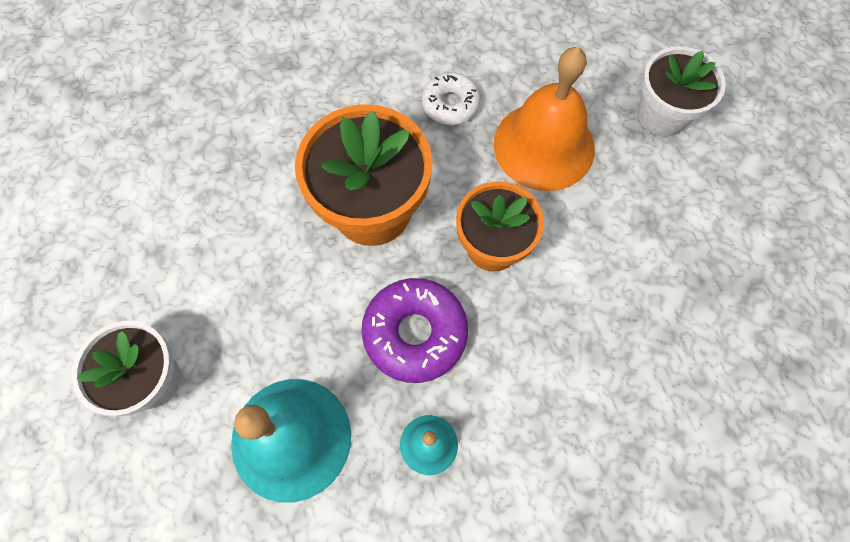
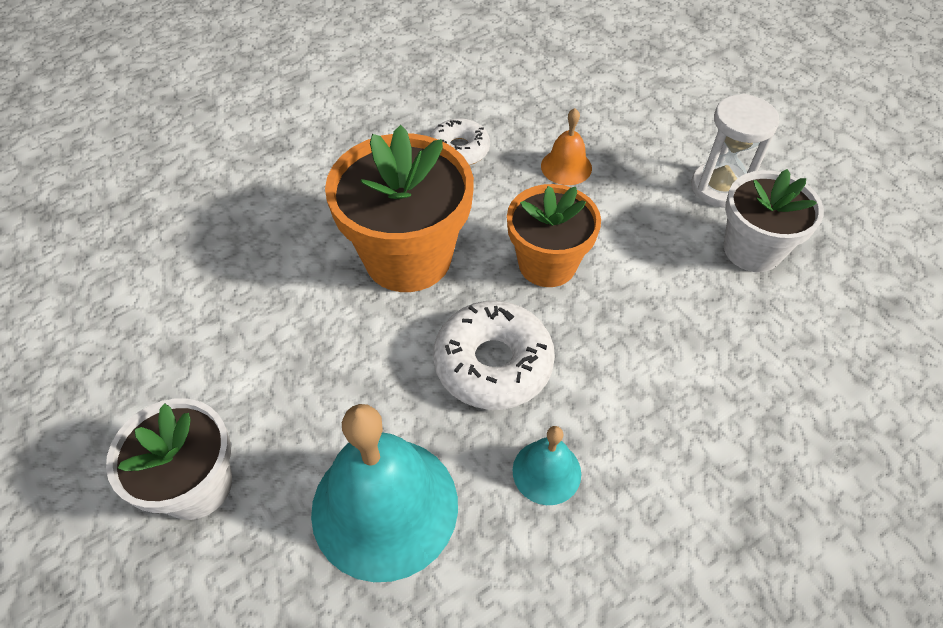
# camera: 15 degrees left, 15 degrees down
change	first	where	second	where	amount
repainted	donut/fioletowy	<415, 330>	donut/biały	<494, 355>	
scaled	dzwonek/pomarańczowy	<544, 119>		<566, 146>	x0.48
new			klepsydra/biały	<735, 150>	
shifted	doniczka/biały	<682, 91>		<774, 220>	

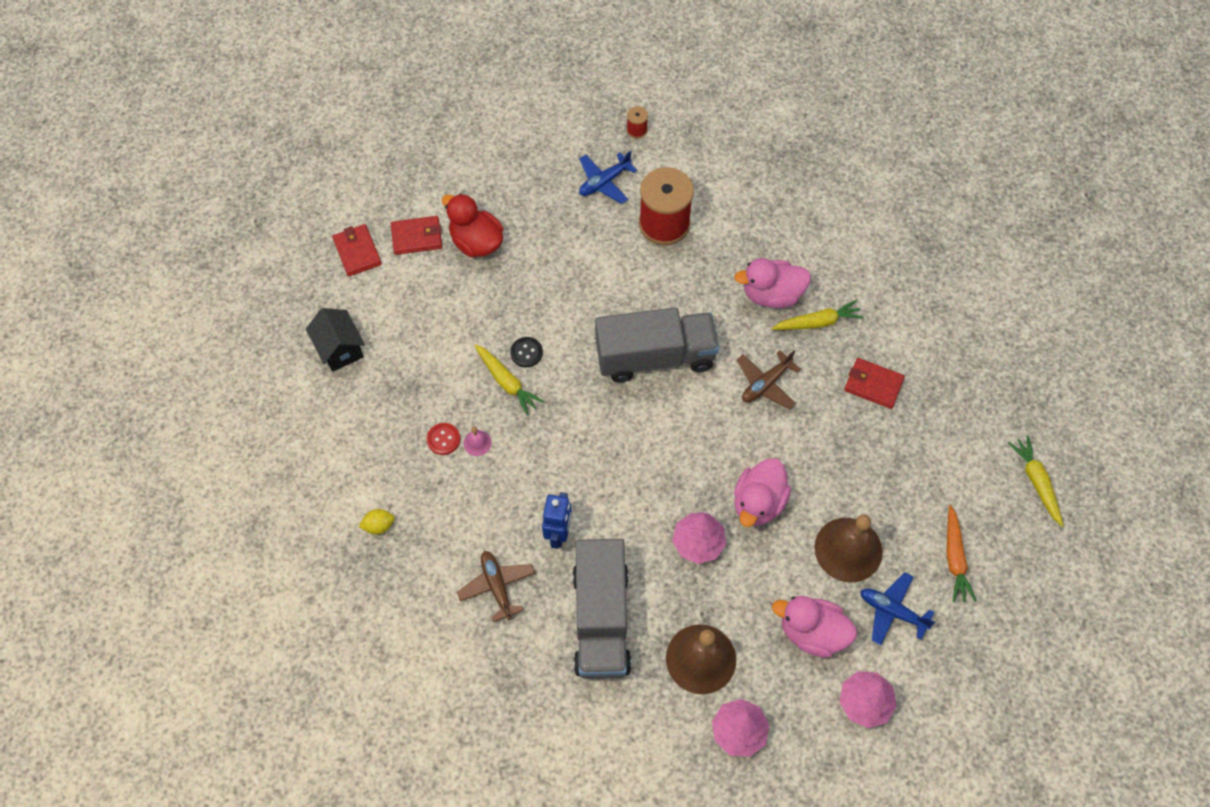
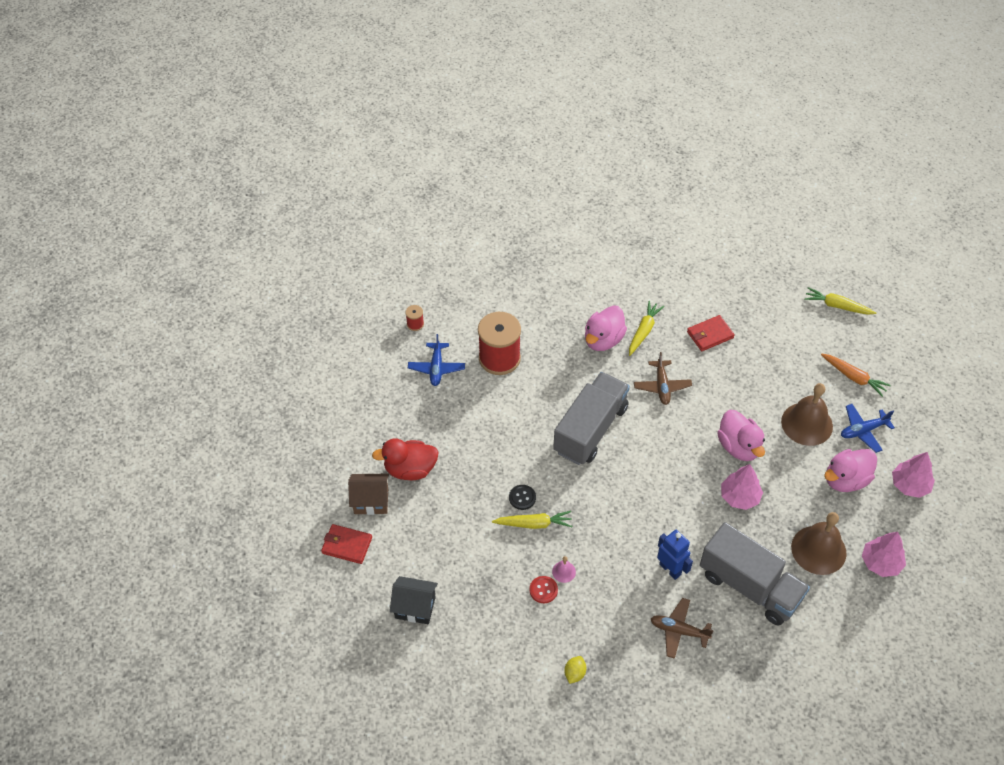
# camera: 50 degrees left, 10 degrees down
change	first	where	second	where	amount
swapped	portfel/czerwony	<416, 235>	domek/brązowy	<368, 494>	

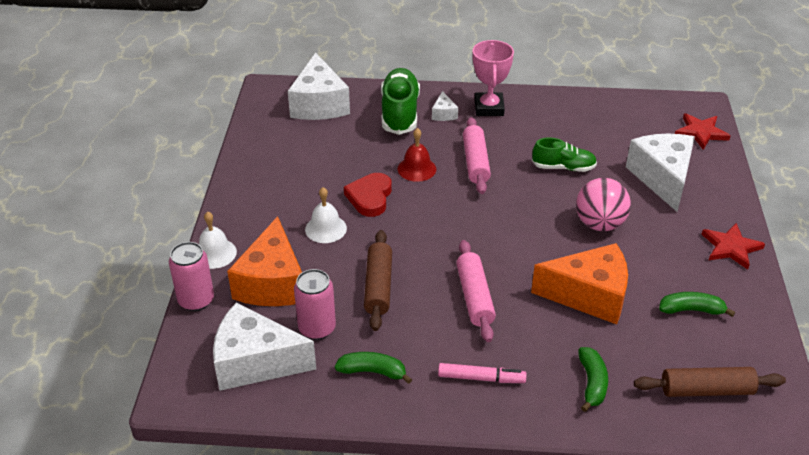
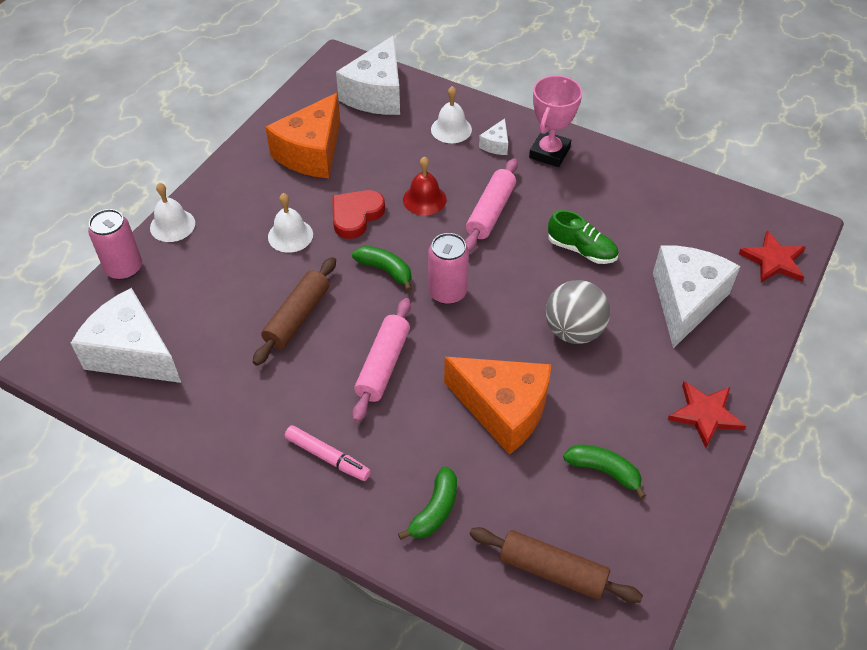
# camera: 25 degrees right, 10 degrees up
change	first	where	second	where	amount
shifted	ser/pomarańczowy	<264, 261>		<302, 135>	
shifted	banan/zielony	<373, 368>		<382, 268>	
shifted	puszka/różowy	<315, 304>		<448, 269>	
swapped	but/zielony	<400, 101>	dzwonek/biały	<451, 114>	
repainted	piłka/różowy	<603, 204>	piłka/szary	<578, 312>	

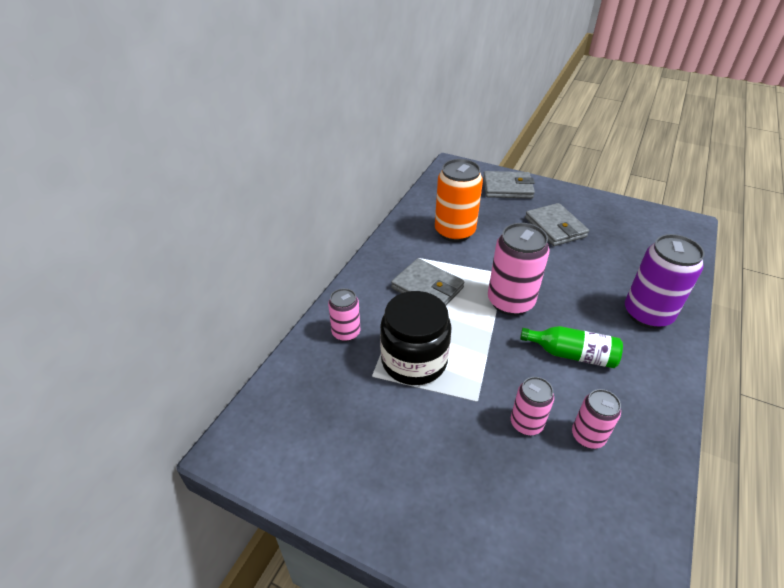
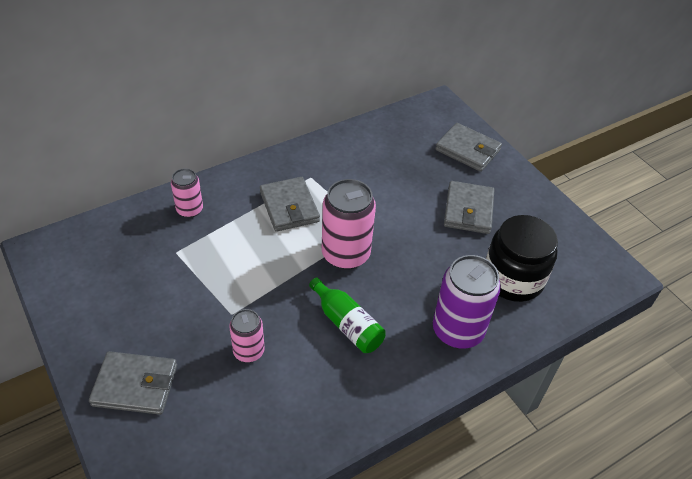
# camera: 30 degrees right, 5 degrees up
change	first	where	second	where	amount
new			portfel/szary	<133, 383>	
shifted	słoik/czarny	<415, 338>		<522, 258>	
gone	puszka/pomarańczowy	<459, 200>			
gone	puszka/różowy	<596, 419>			

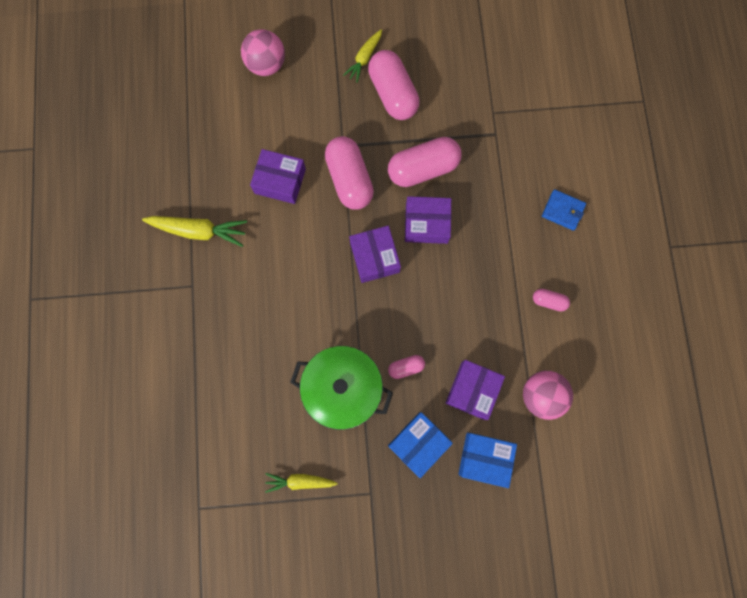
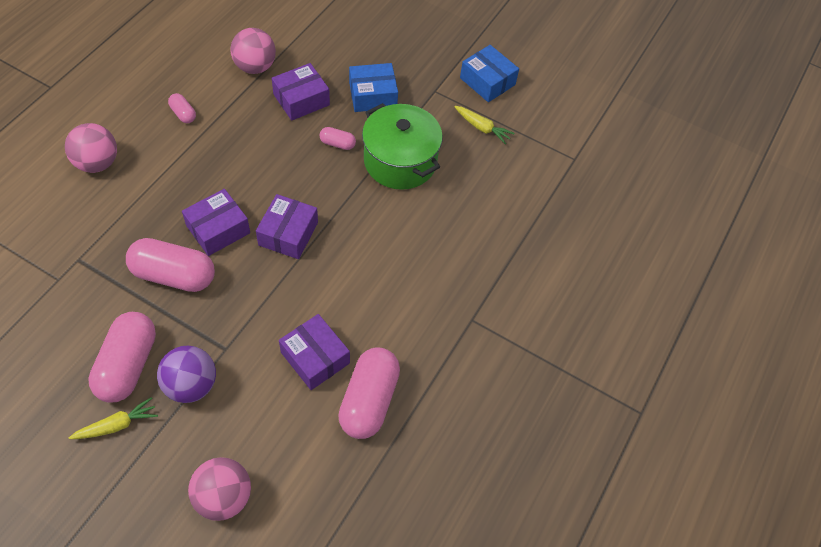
# camera: 150 degrees left, 20 degrees down
change	first	where	second	where	amount
swapped	portfel/niebieski	<564, 210>	piłka/różowy	<91, 148>	
new			piłka/fioletowy	<186, 374>	
rotated	pudełko/fioletowy	<428, 220>		<216, 222>	75 degrees counterclockwise
shifted	kapsułka/różowy	<349, 173>		<369, 393>	
shifted	pudełko/niebieski	<487, 460>		<489, 73>	
gone	marchewka/żółty	<194, 231>			

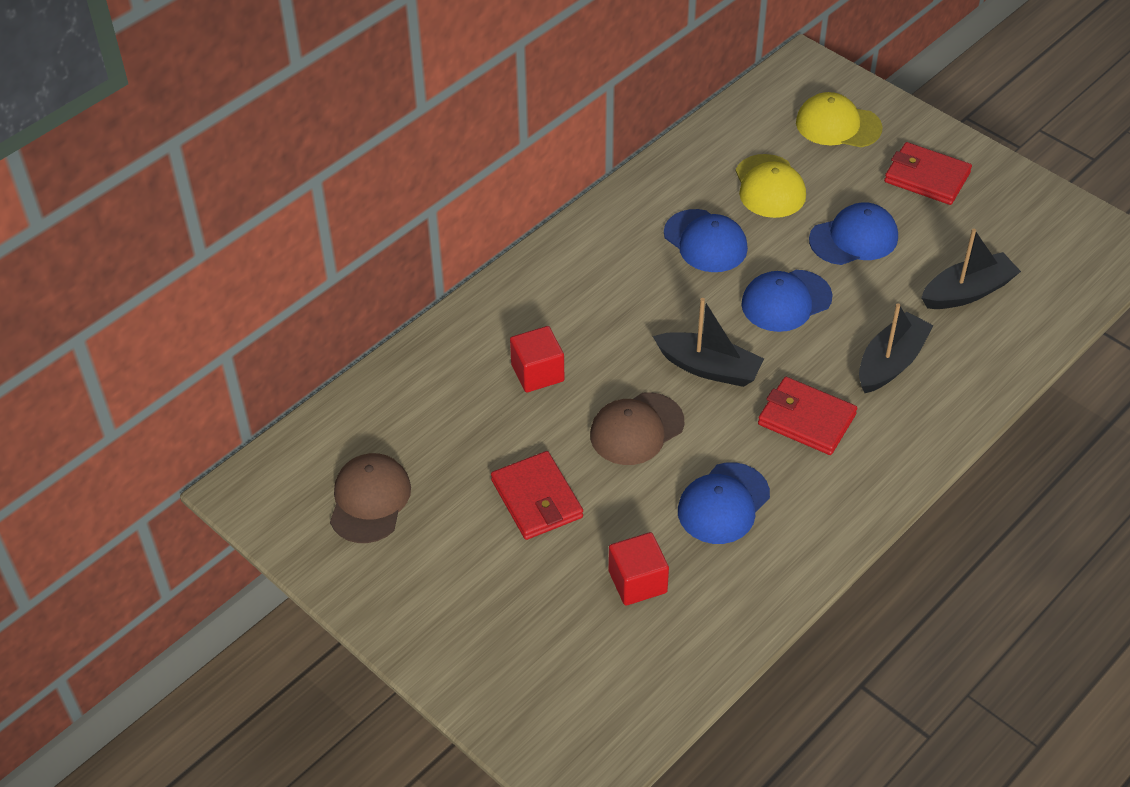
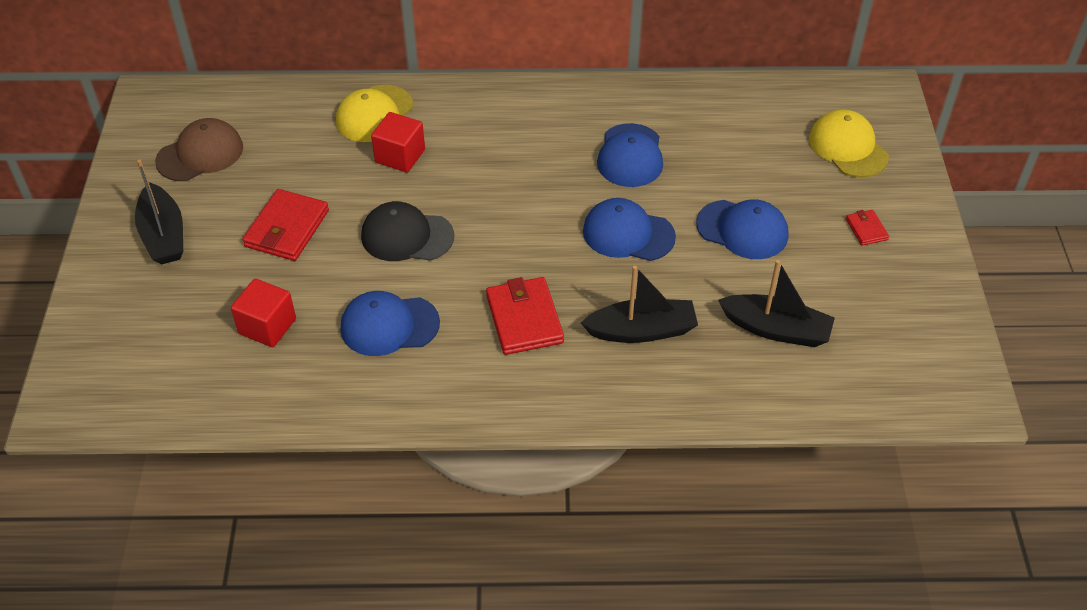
# camera: 45 degrees right, 0 degrees up
change	first	where	second	where	amount
shifted	łódka/czarny	<708, 342>		<159, 212>	
shifted	czapka/żółty	<770, 186>		<374, 113>	
repainted	czapka/brązowy	<637, 428>	czapka/czarny	<407, 231>	
scaled	portfel/czerwony	<928, 173>		<867, 228>	x0.51

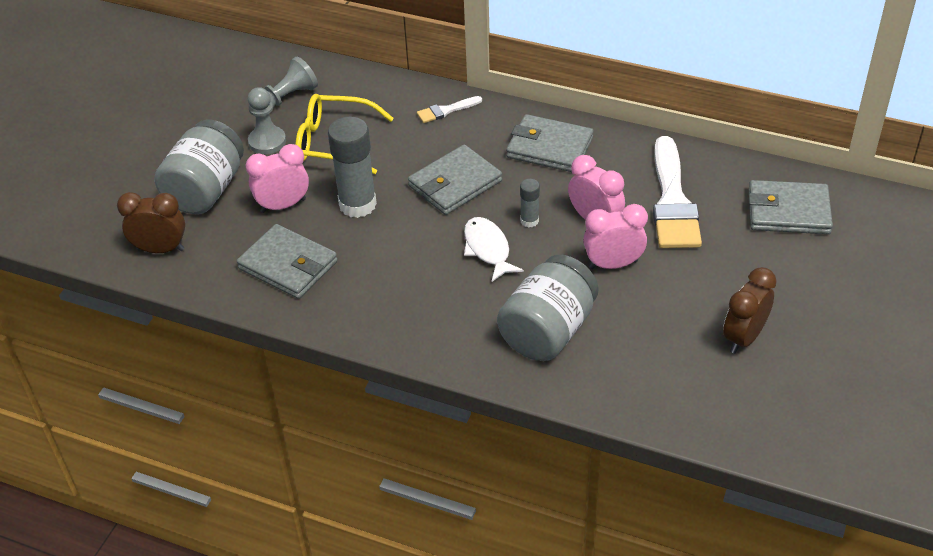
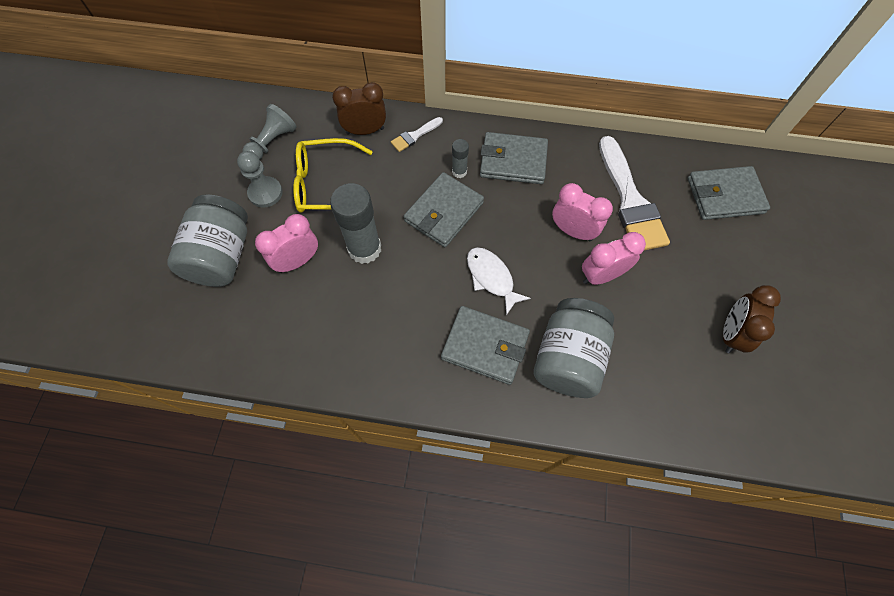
# camera: 15 degrees left, 20 degrees up
change	first	where	second	where	amount
shifted	budzik/brązowy	<151, 222>		<359, 108>	
shifted	portfel/szary	<287, 261>		<485, 345>	
shifted	klej w sztyfcie/szary	<530, 203>		<460, 158>	

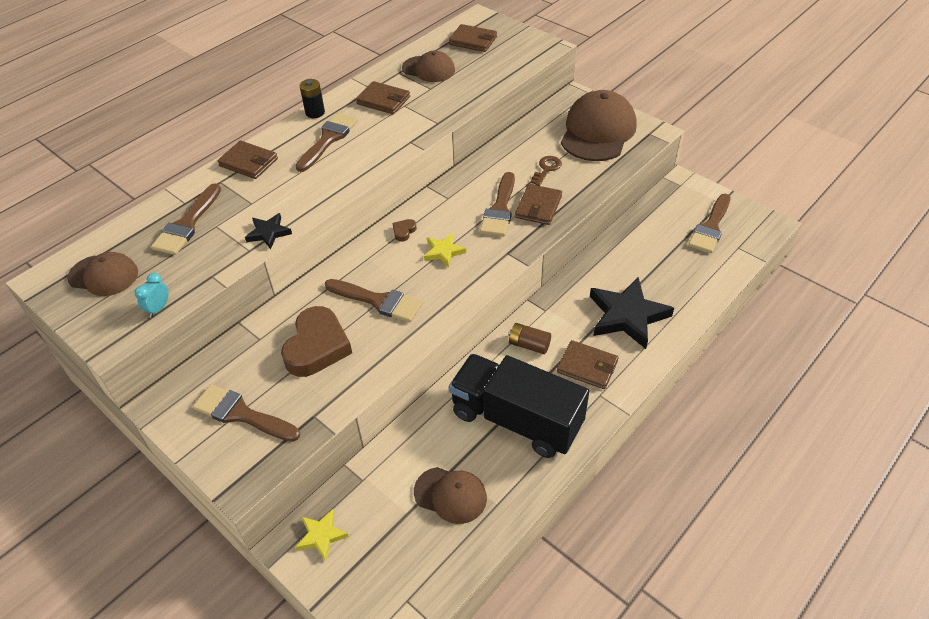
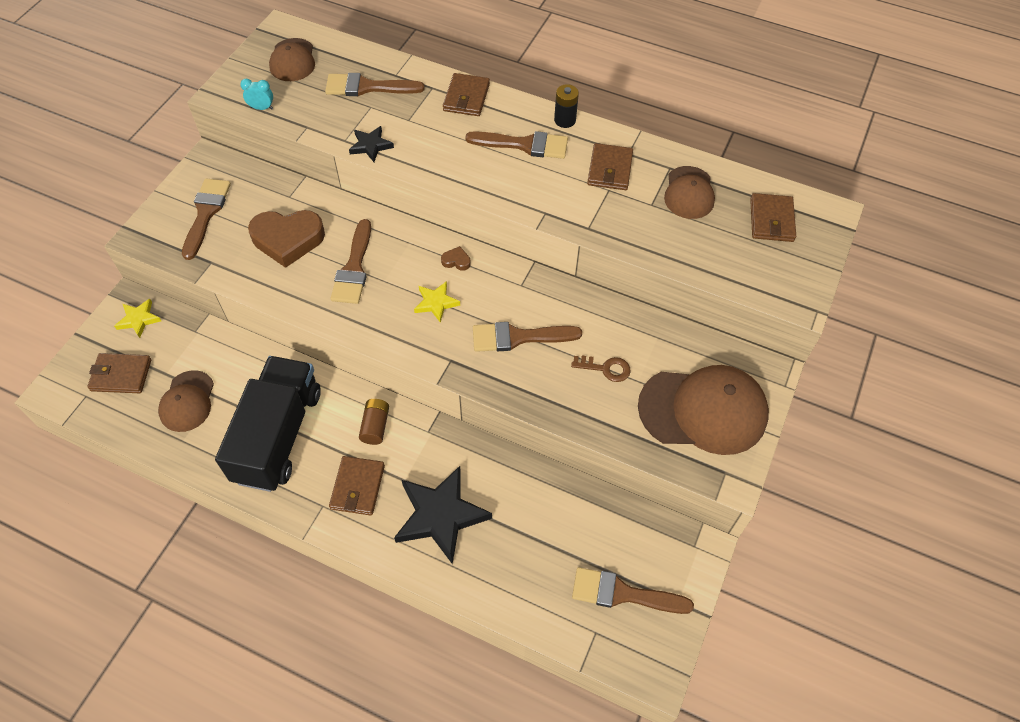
# camera: 70 degrees right, 10 degrees up
change	first	where	second	where	amount
shifted	portfel/brązowy	<538, 204>		<119, 373>	

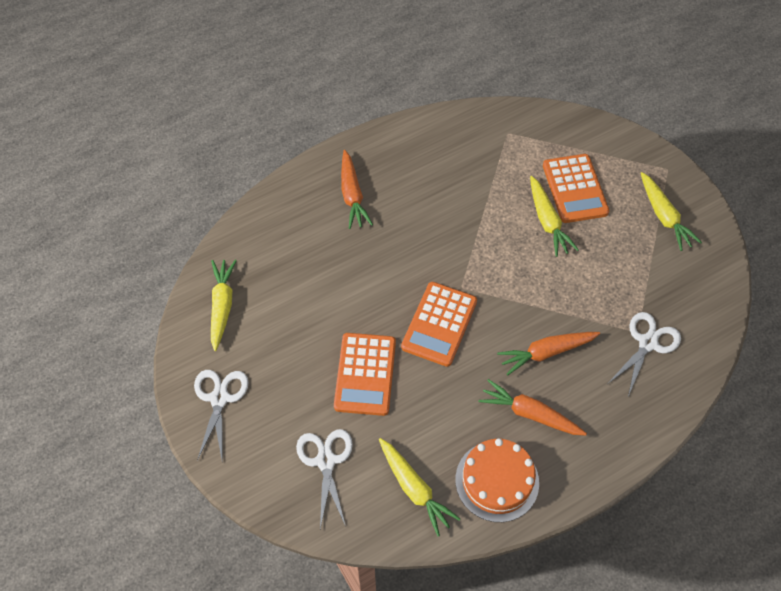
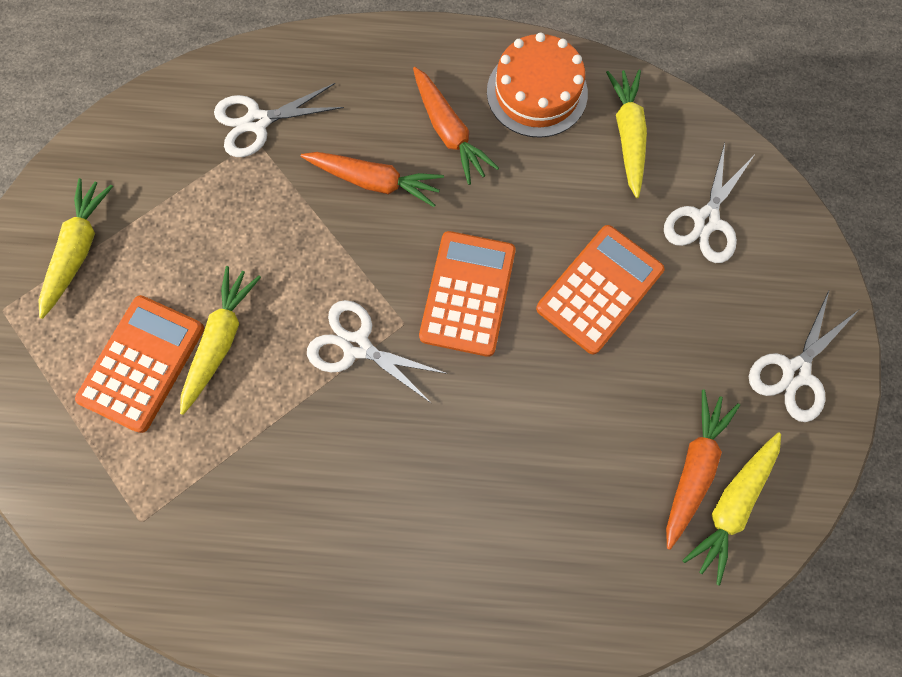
# camera: 145 degrees left, 15 degrees up
change	first	where	second	where	amount
new			nożyczki/biały	<377, 351>	
rotated	kalkulator/pomarańczowy	<439, 324>		<467, 294>	45 degrees counterclockwise
shifted	marchewka/pomarańczowy	<357, 189>		<703, 470>	

